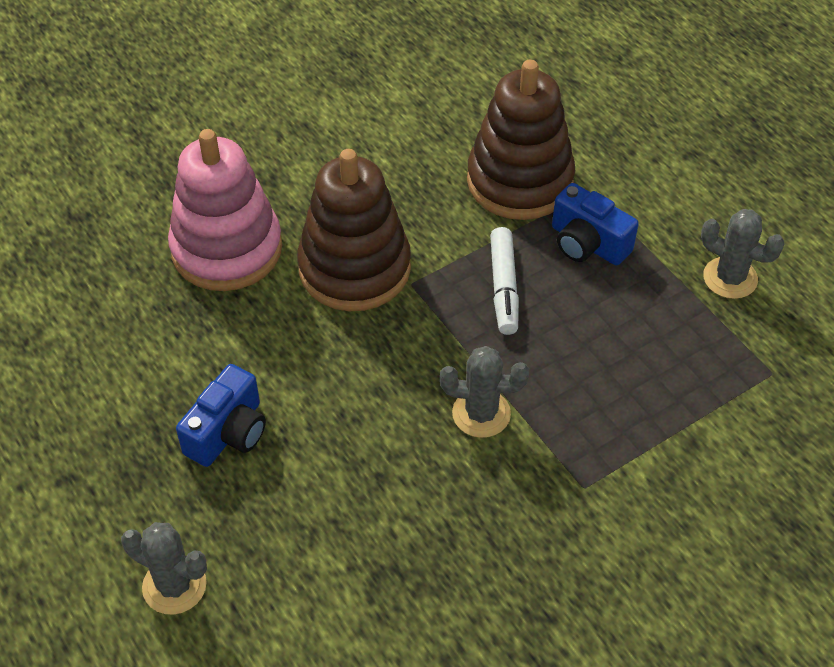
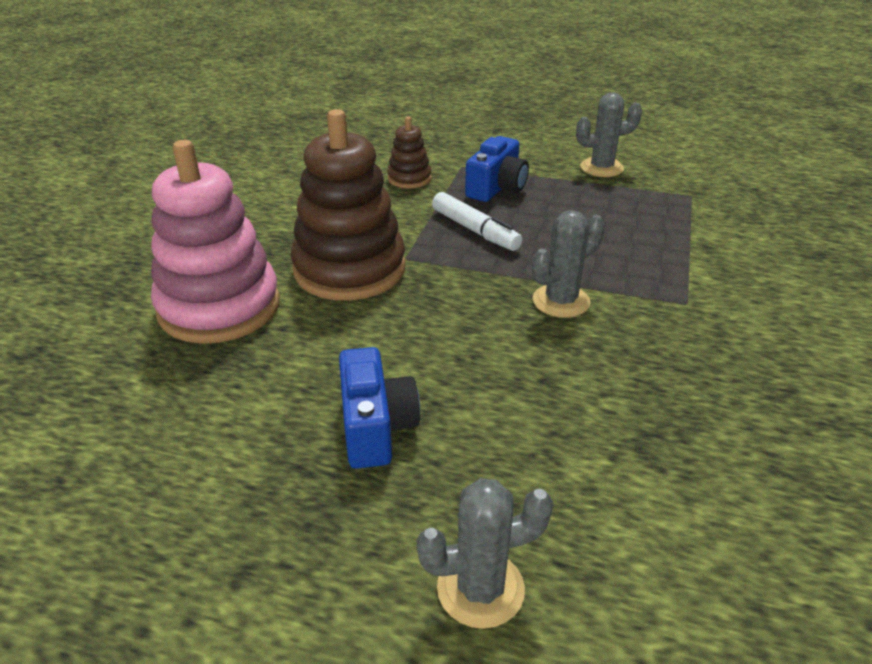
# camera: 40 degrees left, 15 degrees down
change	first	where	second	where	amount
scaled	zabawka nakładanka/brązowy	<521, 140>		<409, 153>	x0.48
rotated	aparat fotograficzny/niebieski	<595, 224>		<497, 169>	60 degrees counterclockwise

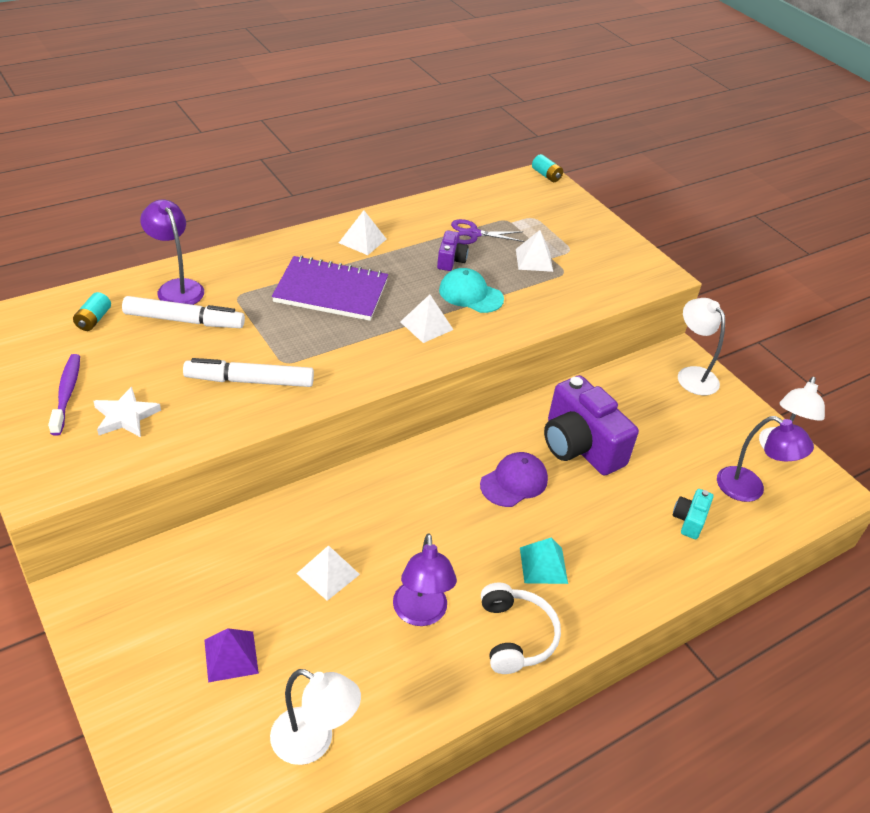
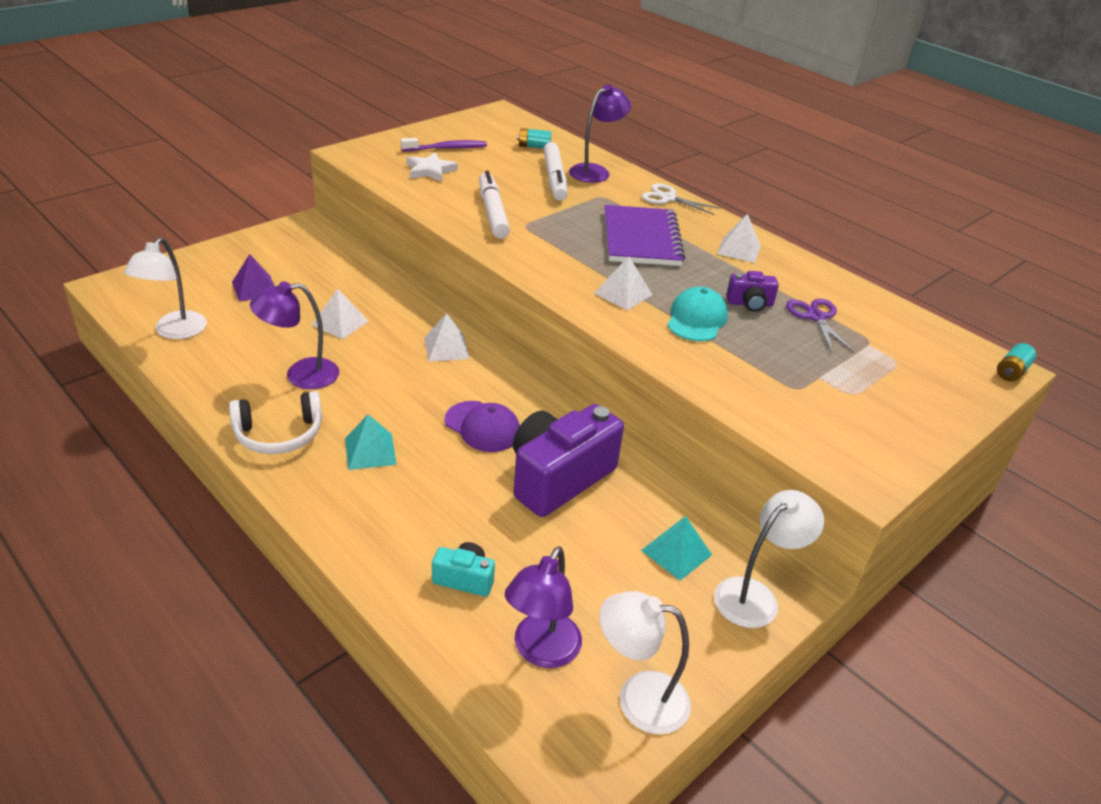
# camera: 80 degrees right, 5 degrees down
change	first	where	second	where	amount
shifted	piramida/biały	<534, 251>		<446, 337>	
new			piramida/turkusowy	<676, 548>	
new			nożyczki/biały	<681, 199>	

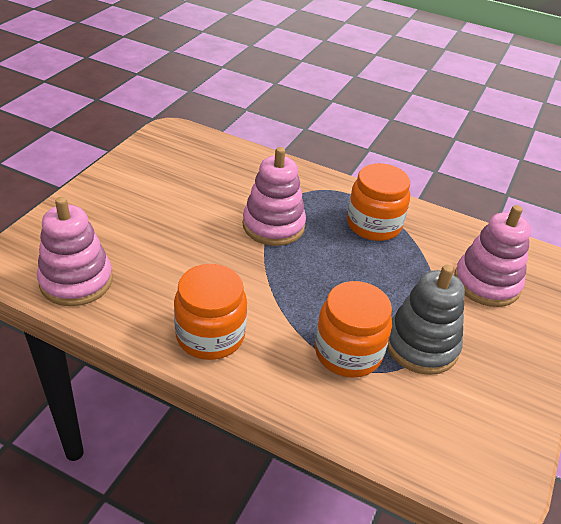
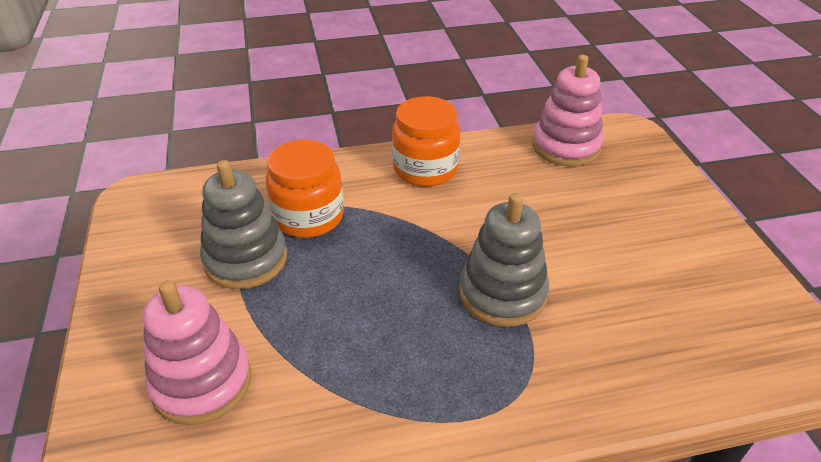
# camera: 145 degrees right, 0 degrees up
change	first	where	second	where	amount
repainted	zabawka nakładanka/różowy	<274, 196>	zabawka nakładanka/szary	<504, 260>	
gone	słoik/pomarańczowy	<378, 202>			

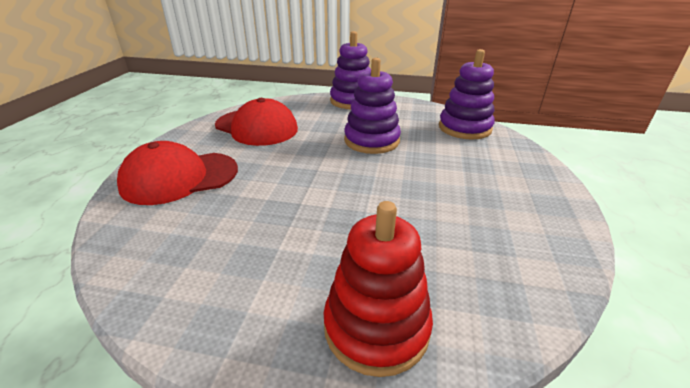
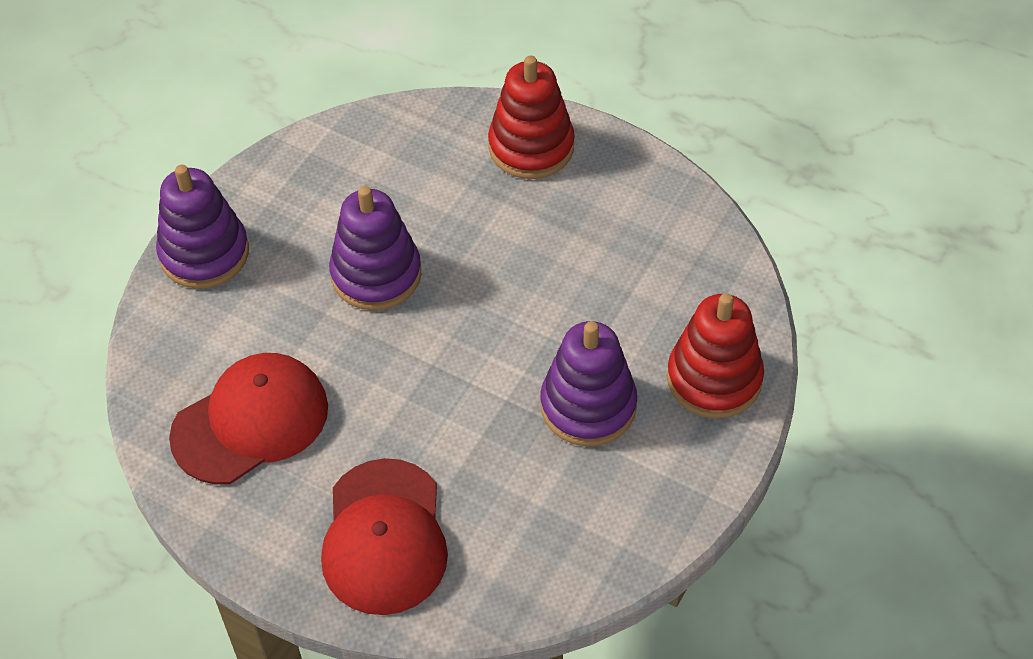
# camera: 70 degrees left, 20 degrees up
change	first	where	second	where	amount
new			zabawka nakładanka/czerwony	<531, 117>	
shifted	zabawka nakładanka/fioletowy	<467, 94>		<588, 383>	

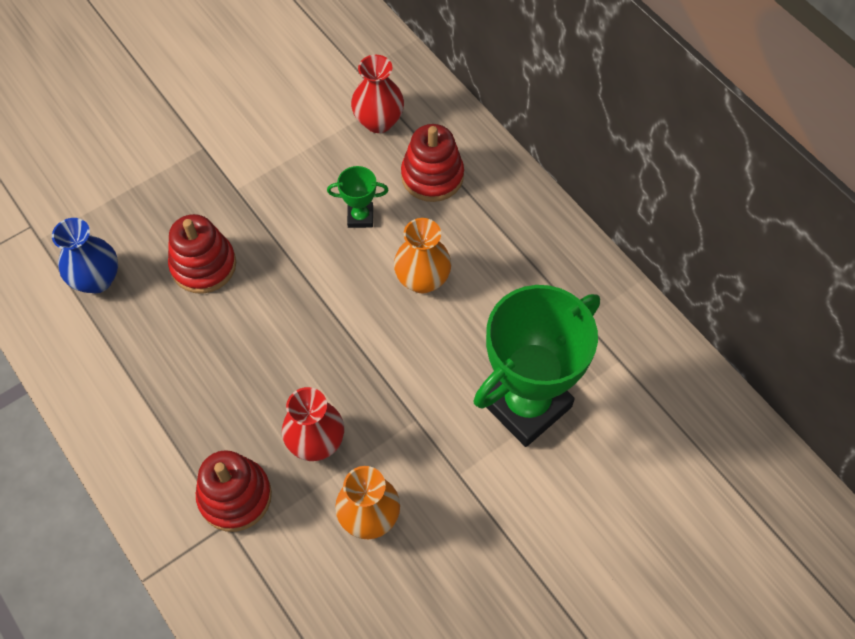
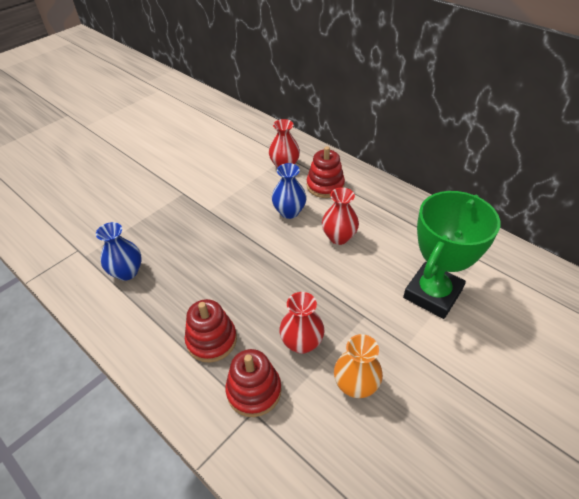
# camera: 10 degrees left, 15 degrees down
change	first	where	second	where	amount
shifted	zabawka nakładanka/czerwony	<202, 254>		<211, 331>	
swapped	puchar/zielony	<358, 197>	wazon/niebieski	<289, 191>	
repainted	wazon/pomarańczowy	<423, 256>	wazon/czerwony	<340, 216>	

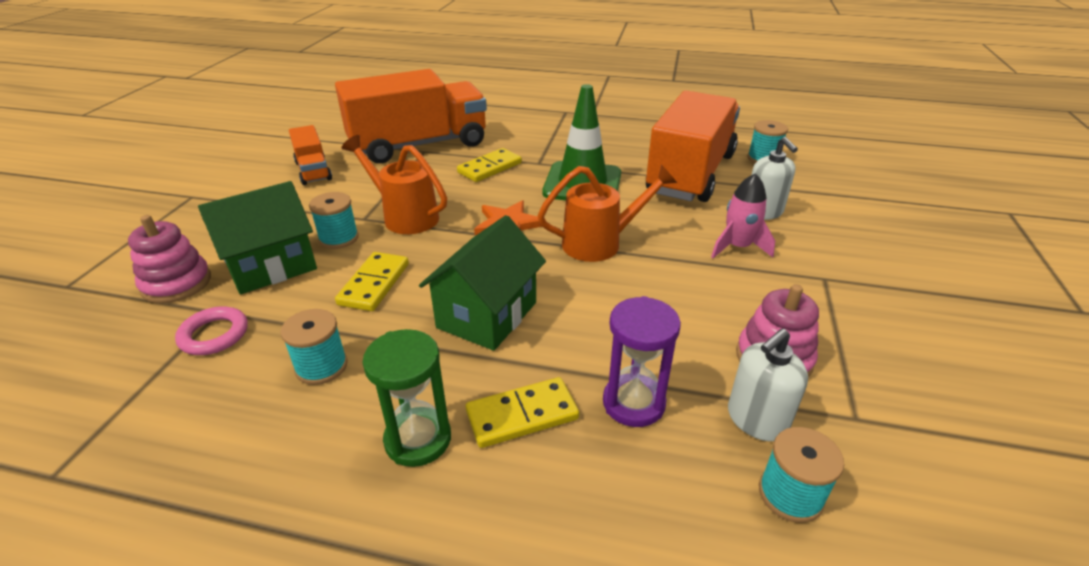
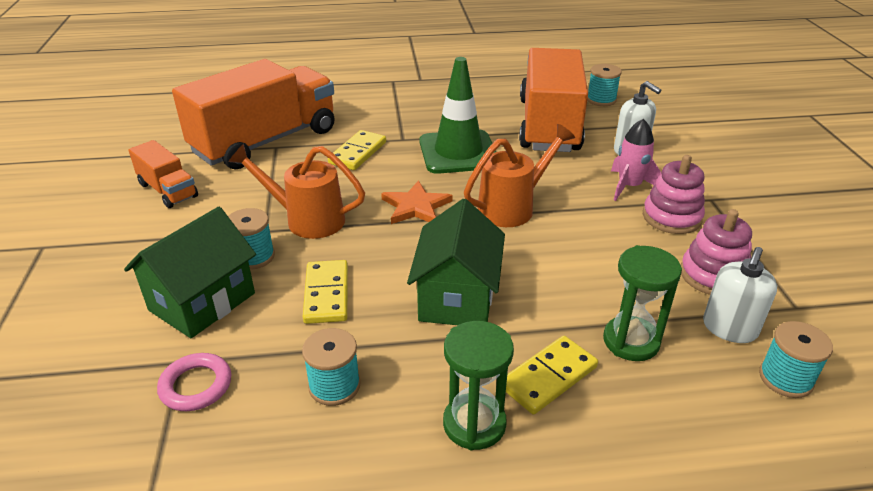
# camera: 20 degrees left, 0 degrees up
change	first	where	second	where	amount
repainted	klepsydra/fioletowy	<642, 361>	klepsydra/zielony	<642, 303>	
shifted	zabawka nakładanka/różowy	<169, 259>		<674, 194>	

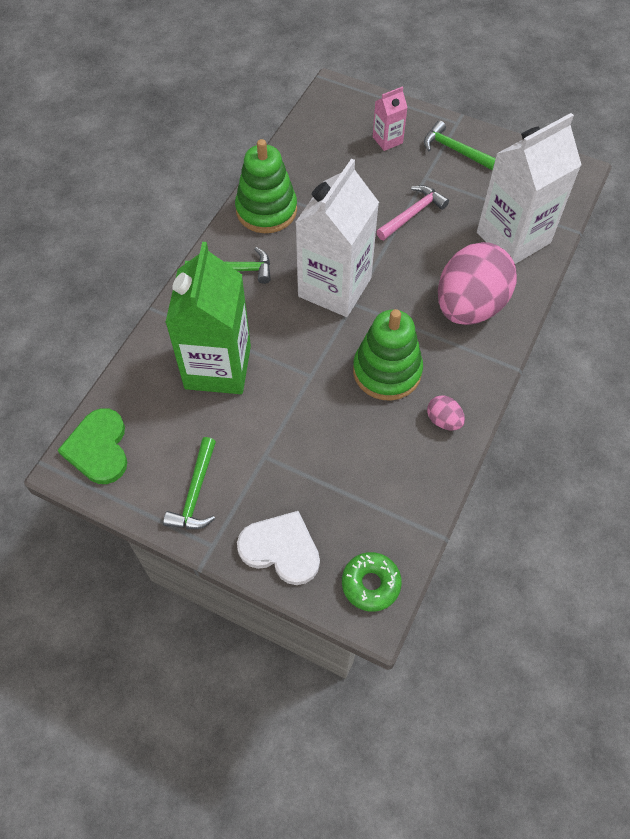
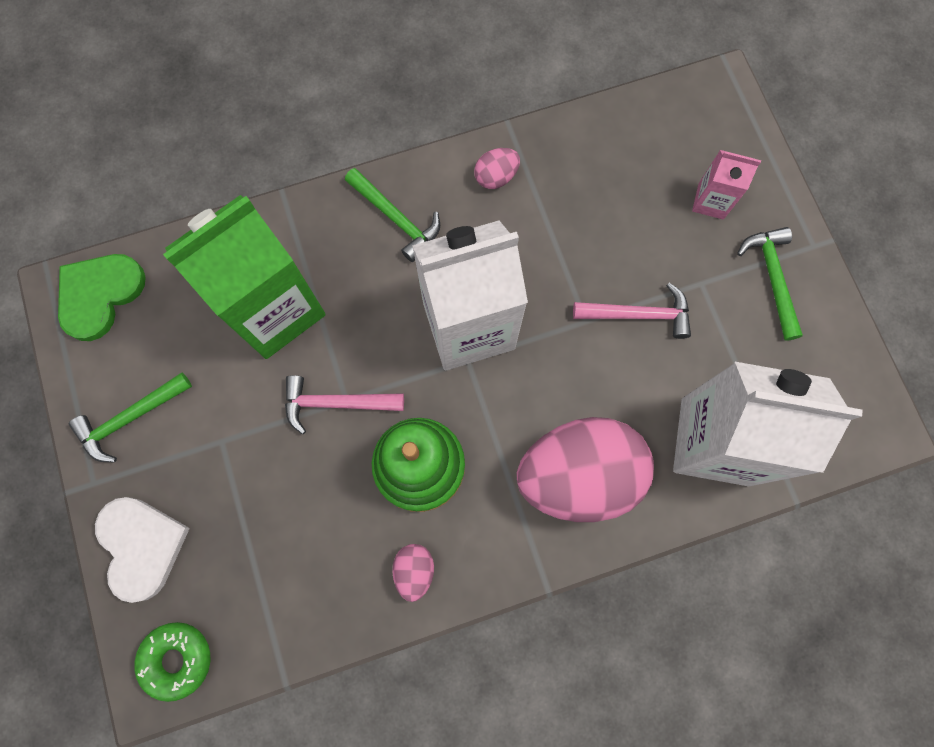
# camera: 45 degrees right, 15 degrees up
change	first	where	second	where	amount
new			młotek/różowy	<344, 405>	
swapped	zabawka nakładanka/zielony	<266, 186>	jajko/różowy	<497, 168>	

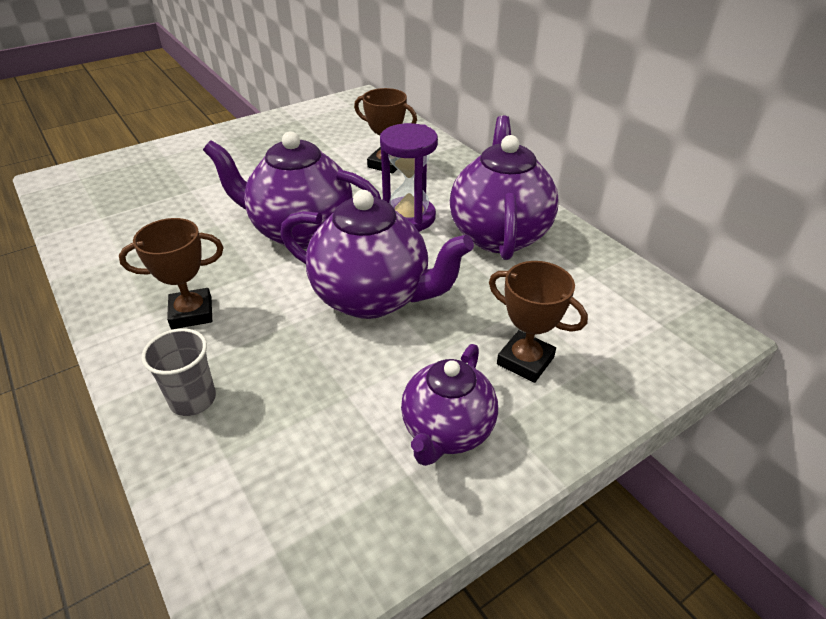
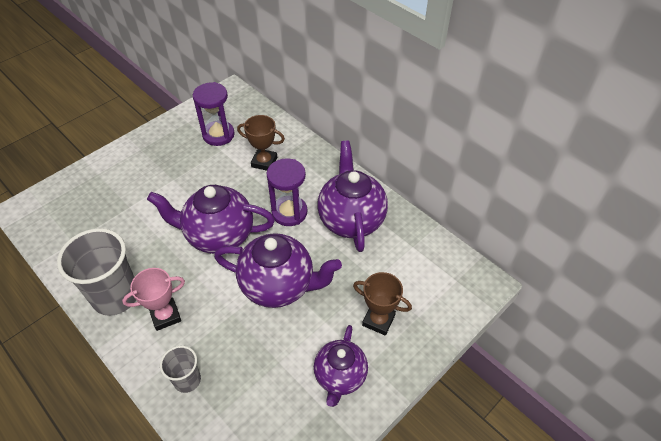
# camera: 10 degrees left, 10 degrees up
change	first	where	second	where	amount
new			szklanka/szary	<96, 272>	
repainted	puchar/brązowy	<171, 273>	puchar/różowy	<153, 299>	
new			klepsydra/fioletowy	<214, 114>	

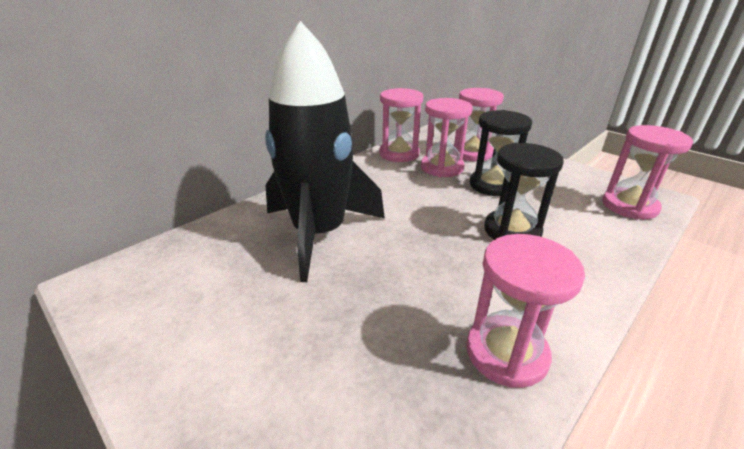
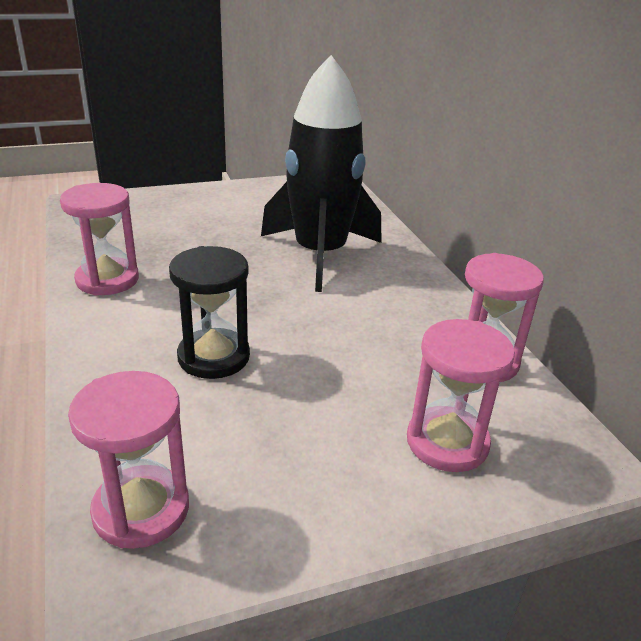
# camera: 115 degrees right, 0 degrees up
change	first	where	second	where	amount
gone	klepsydra/różowy	<447, 137>			
gone	klepsydra/czarny	<501, 153>			

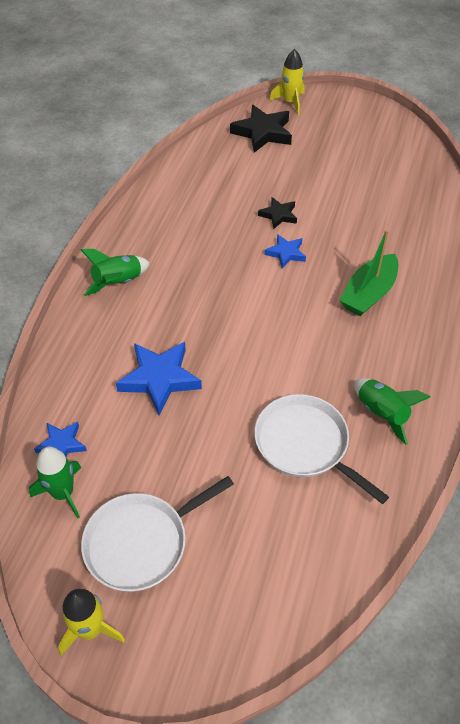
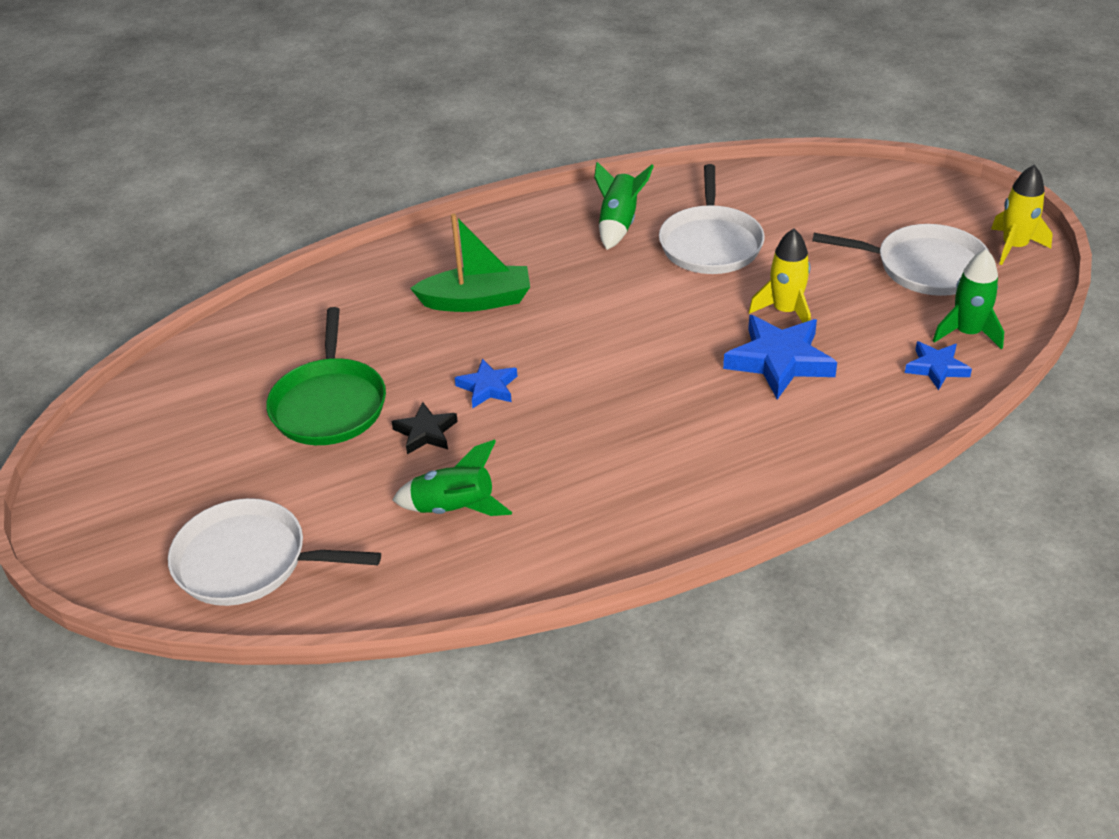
# camera: 130 degrees left, 10 degrees down
change	first	where	second	where	amount
swapped	gwiazda/czarny	<261, 129>	patelnia/biały	<274, 552>	
new			patelnia/zielony	<326, 376>	
shifted	rakieta/zielony	<115, 272>		<452, 478>	
shifted	rakieta/żółty	<286, 82>		<780, 275>	

